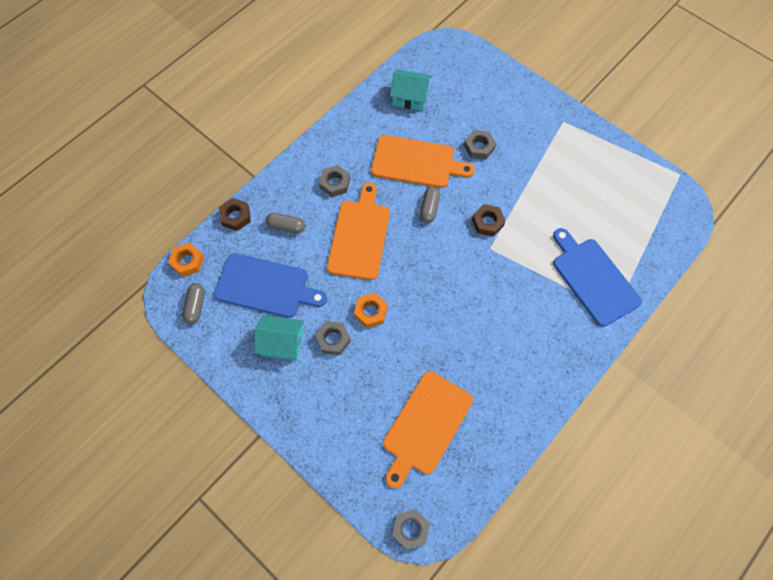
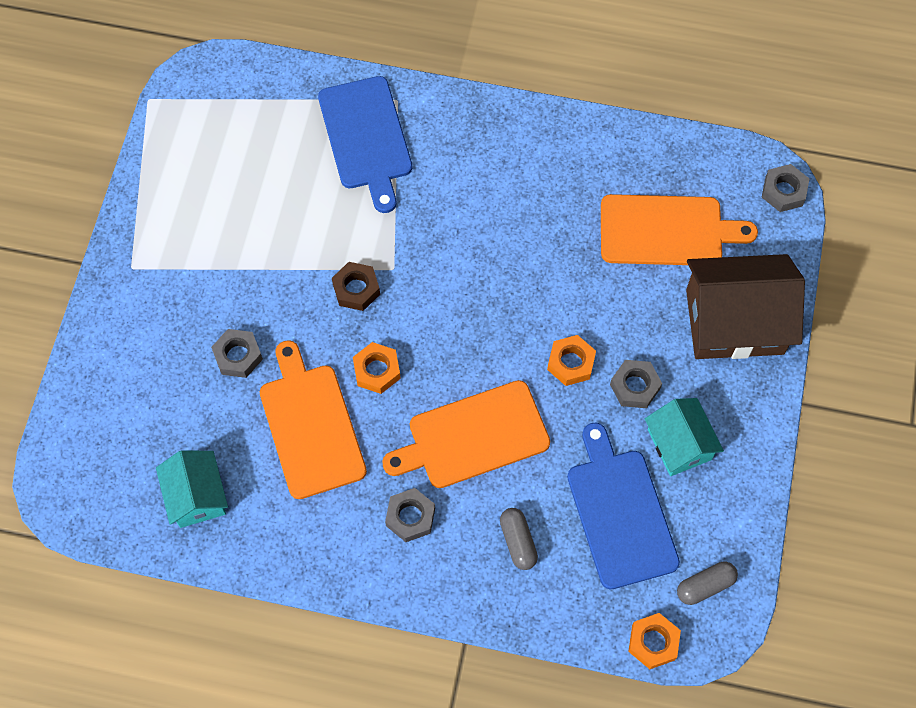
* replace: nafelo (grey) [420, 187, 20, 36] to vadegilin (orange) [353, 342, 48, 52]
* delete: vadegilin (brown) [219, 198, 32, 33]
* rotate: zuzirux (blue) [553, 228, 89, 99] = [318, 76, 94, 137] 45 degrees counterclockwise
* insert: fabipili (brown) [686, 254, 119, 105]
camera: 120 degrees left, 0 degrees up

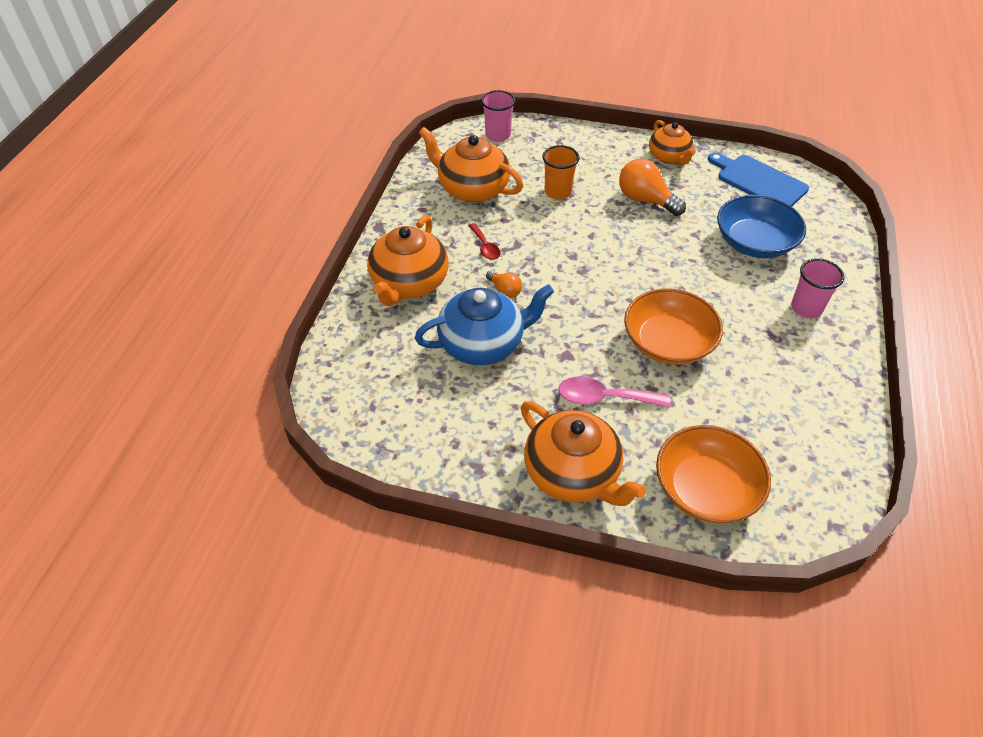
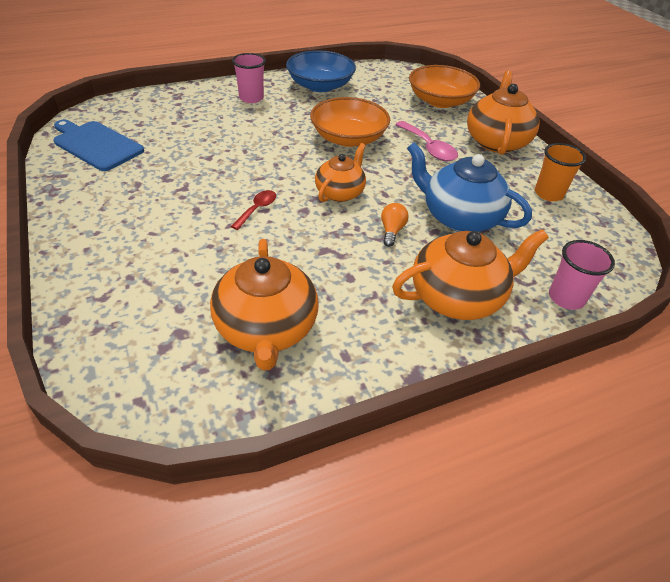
* move: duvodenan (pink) [481, 90, 34, 52] to [549, 240, 66, 70]
* move: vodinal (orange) [649, 120, 47, 45] to [315, 143, 51, 59]
* move: duvodenan (orange) [542, 145, 38, 55] to [535, 143, 51, 58]
* rotate: zuzirux (blue) [708, 152, 101, 54] = [53, 120, 91, 51] 120 degrees clockwise
* delete: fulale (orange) [619, 159, 67, 57]
* move: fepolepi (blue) [717, 195, 89, 63] to [286, 50, 70, 42]
* move: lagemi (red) [469, 223, 31, 37] to [231, 190, 45, 40]
camera: 130 degrees left, 5 degrees down

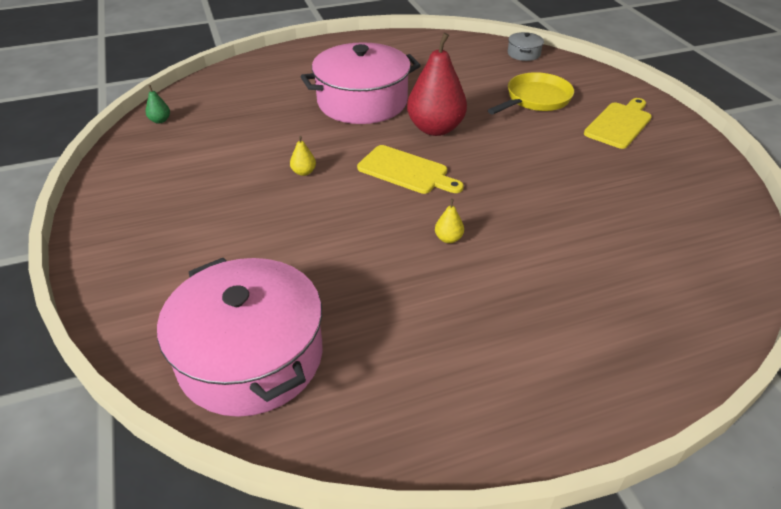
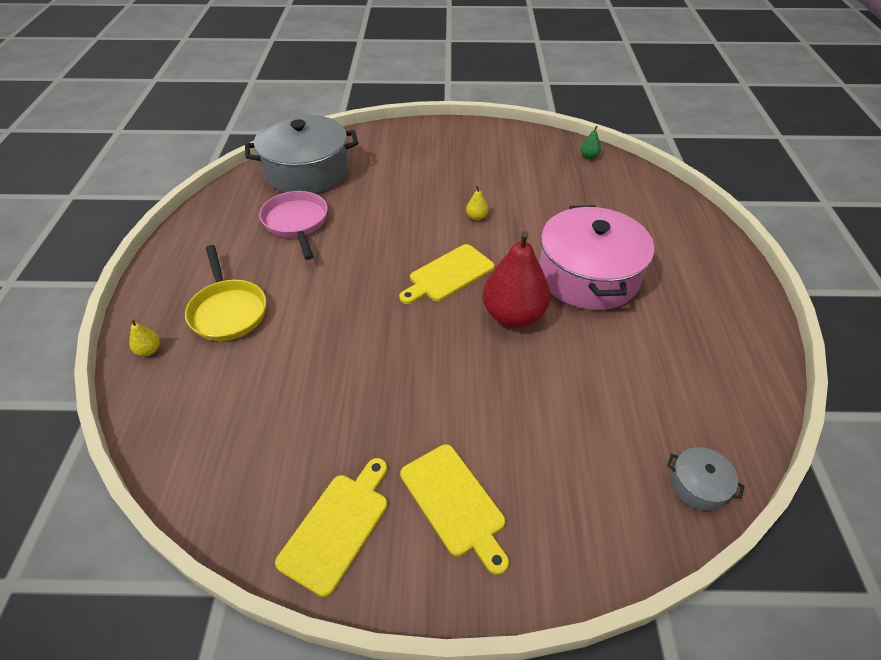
* move: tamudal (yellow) [488, 72, 86, 42] to [185, 245, 81, 96]
* move: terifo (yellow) [435, 199, 29, 44] to [129, 319, 31, 37]
* recolor: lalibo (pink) [157, 258, 166, 159] to lalibo (grey) [245, 115, 113, 78]
* insert: tamudal (pink) [259, 191, 69, 69]
* insert: zuzirux (yellow) [275, 458, 112, 139]
camera: 110 degrees right, 5 degrees up

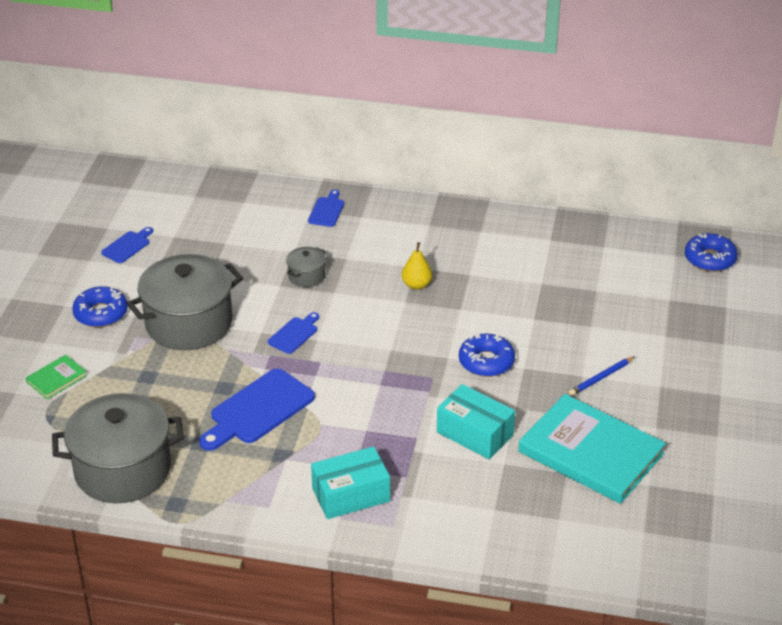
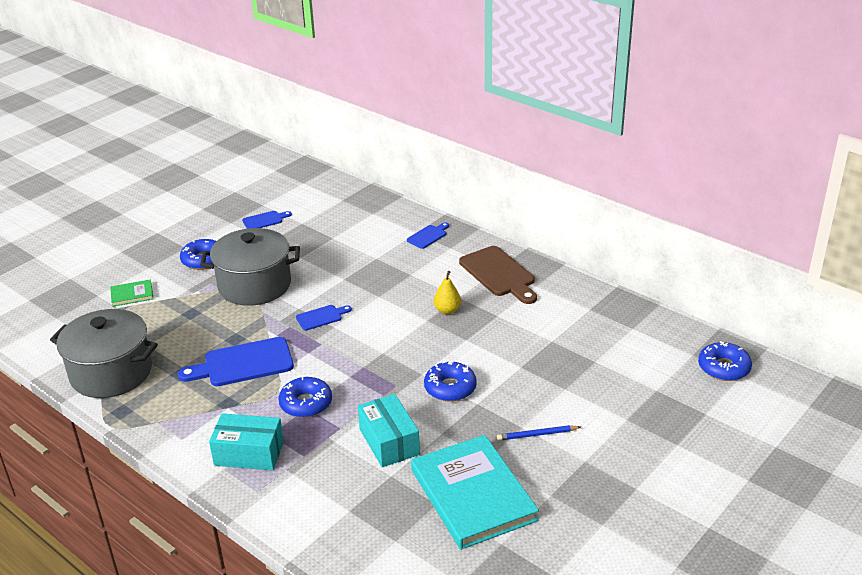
* delete: lalibo (grey) [286, 247, 40, 40]
* insert: zuzirux (brown) [459, 246, 78, 58]
* insert: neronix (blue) [279, 377, 53, 41]
camera: 30 degrees right, 5 degrees down

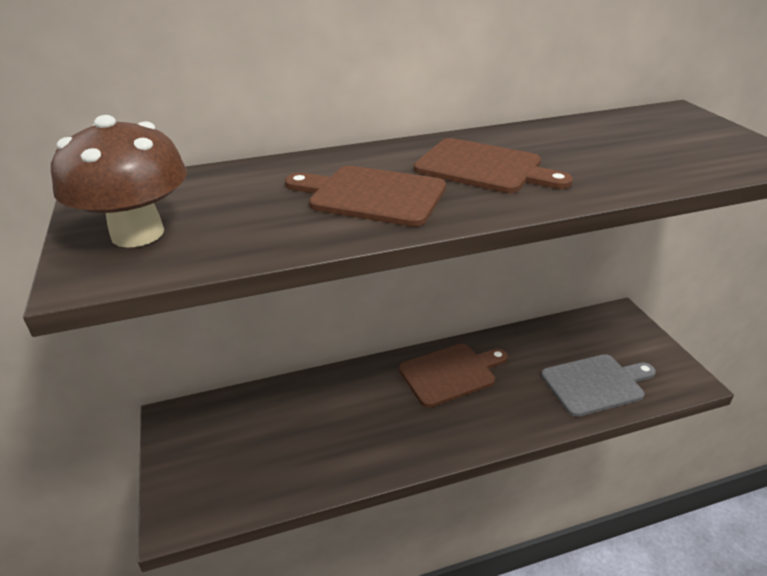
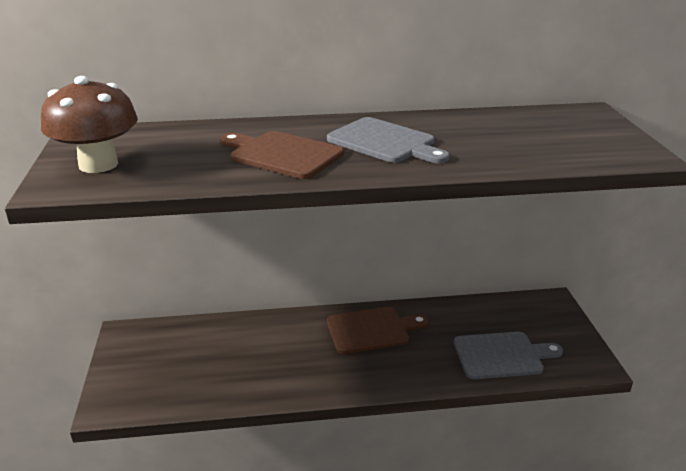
* recolor: zuzirux (brown) [414, 138, 159, 55] to zuzirux (grey) [327, 117, 123, 47]
camera: 10 degrees right, 5 degrees down

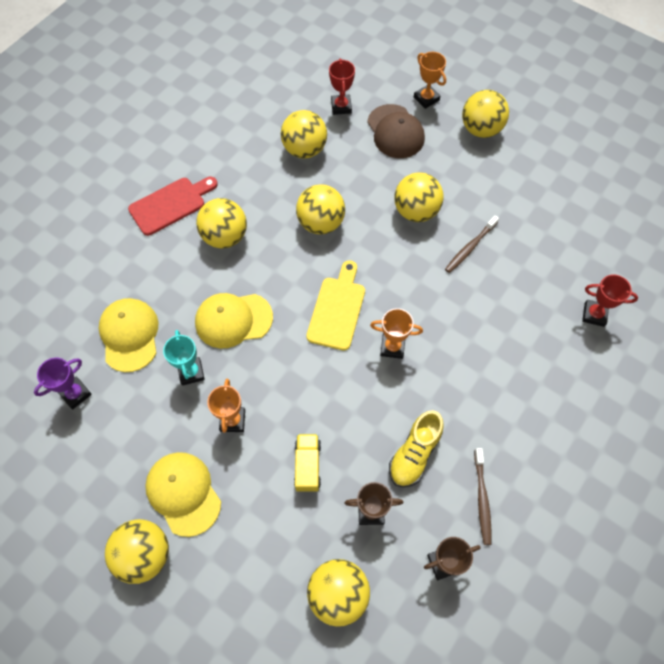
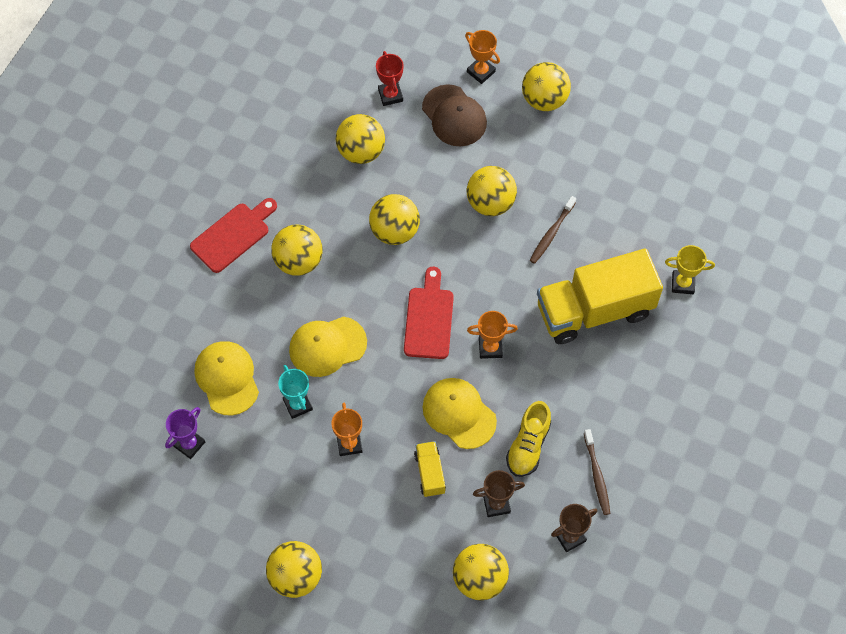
* recolor: zuzirux (yellow) [306, 260, 59, 91] to zuzirux (red) [404, 267, 50, 92]
* recolor: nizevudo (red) [582, 274, 56, 53] to nizevudo (yellow) [665, 245, 50, 49]
* move: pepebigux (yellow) [145, 452, 76, 85] to [423, 378, 74, 71]
* insert: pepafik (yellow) [537, 248, 126, 96]
camera: 10 degrees left, 0 degrees up

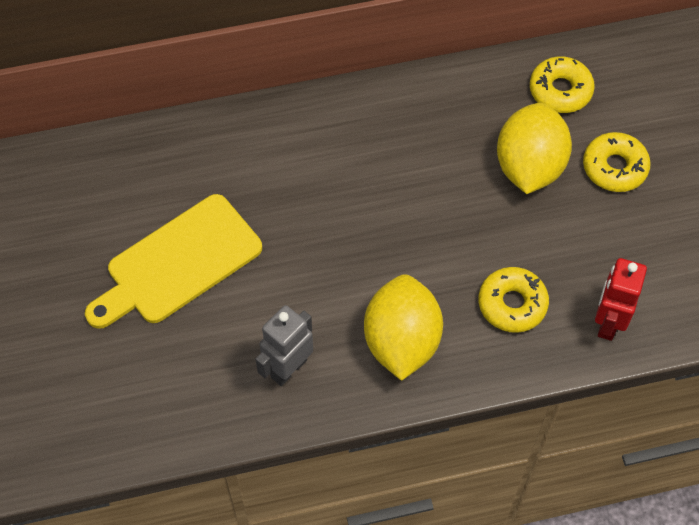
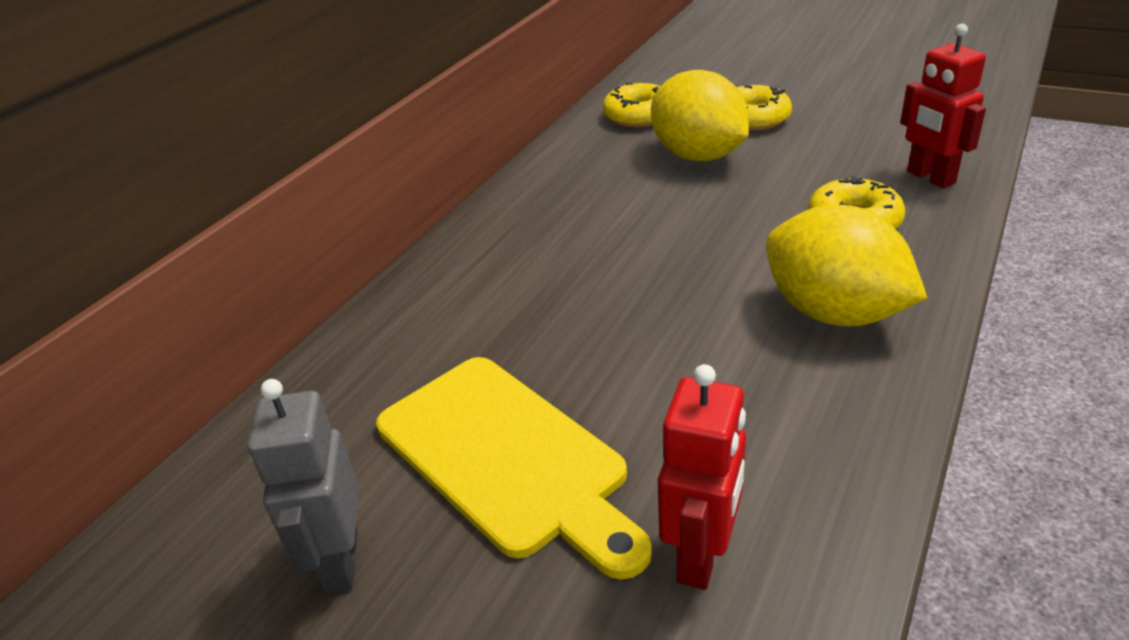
* rotate: zuzirux (yellow) [85, 194, 177, 135] = [376, 357, 276, 222] 45 degrees counterclockwise
* move: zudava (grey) [256, 305, 57, 81] to [247, 379, 112, 214]
* insert: zudava (red) [658, 364, 88, 226]
camera: 45 degrees left, 25 degrees down

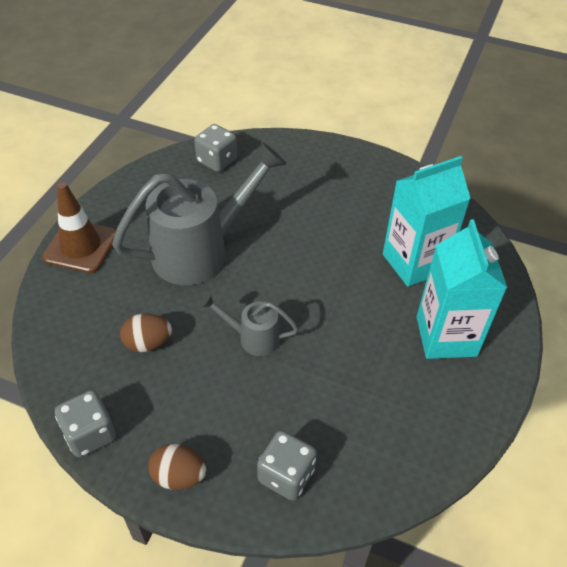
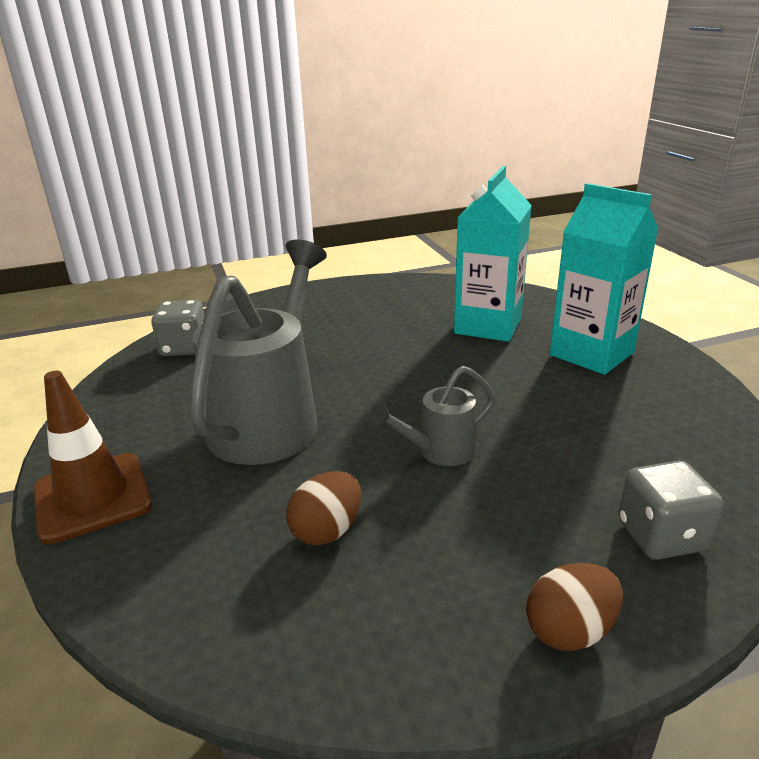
* delete: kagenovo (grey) [55, 390, 61, 67]
camera: 40 degrees left, 20 degrees down

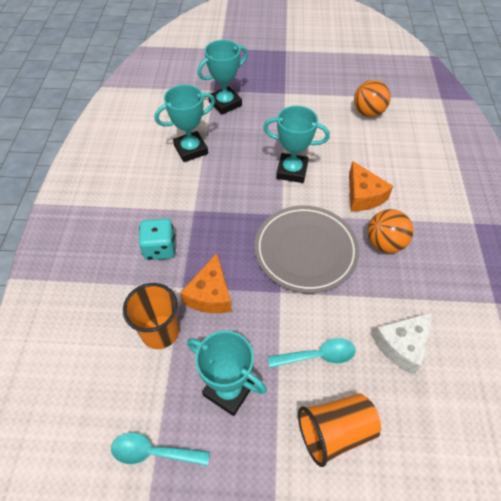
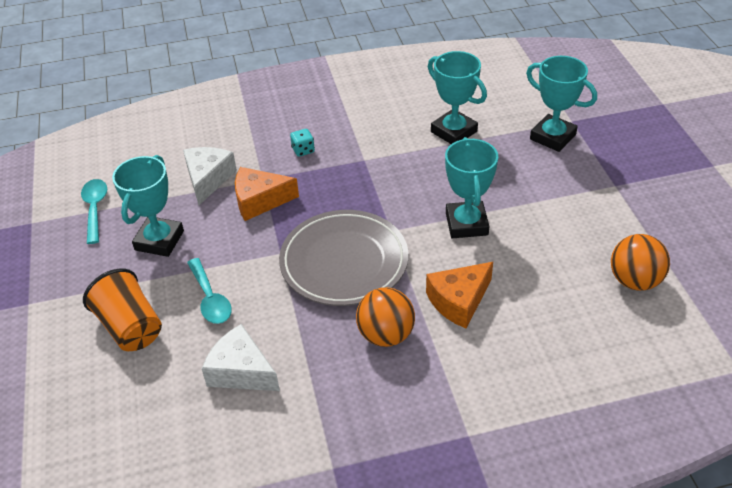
* resize: kagenovo (turquoise) [139, 218, 36, 42] = [290, 129, 25, 28] x0.58
* replace: duvodenan (orange) [123, 283, 56, 66] to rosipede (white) [183, 147, 54, 58]
camera: 75 degrees right, 10 degrees down

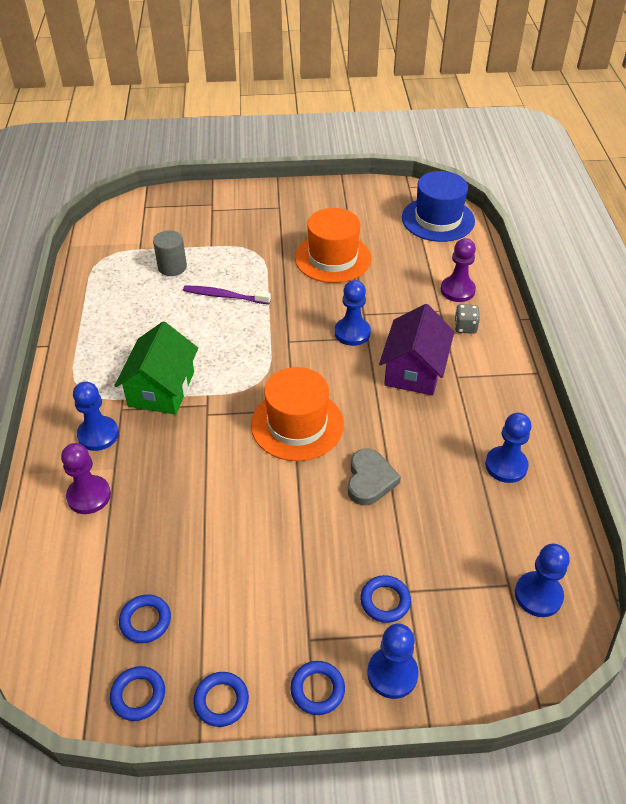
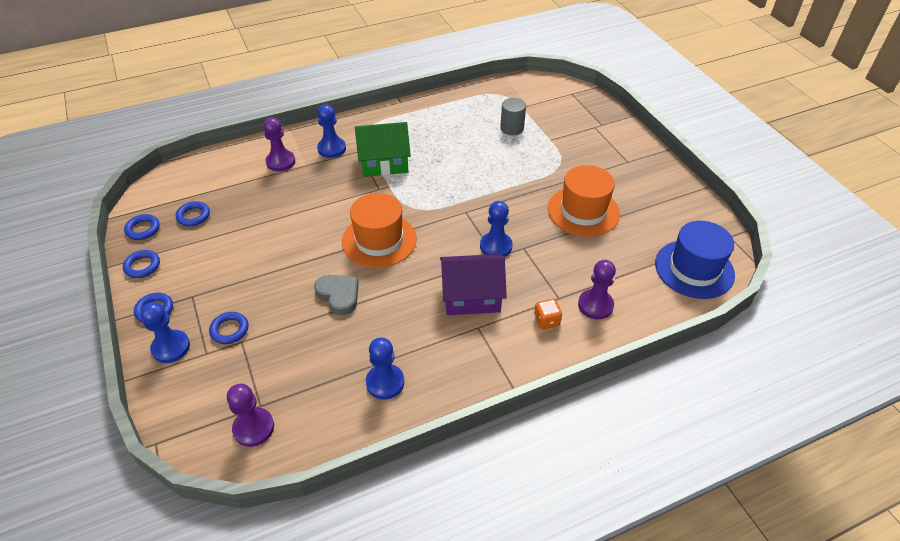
* delete: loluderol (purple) [183, 285, 88, 19]
* recolor: kagenovo (grey) [454, 304, 26, 30] to kagenovo (orange) [534, 299, 28, 31]
* rotate: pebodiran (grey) [348, 449, 53, 57] = [314, 275, 45, 40] 120 degrees counterclockwise
* recolor: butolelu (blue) [515, 544, 55, 73] to butolelu (purple) [227, 384, 47, 63]
camera: 70 degrees right, 0 degrees up

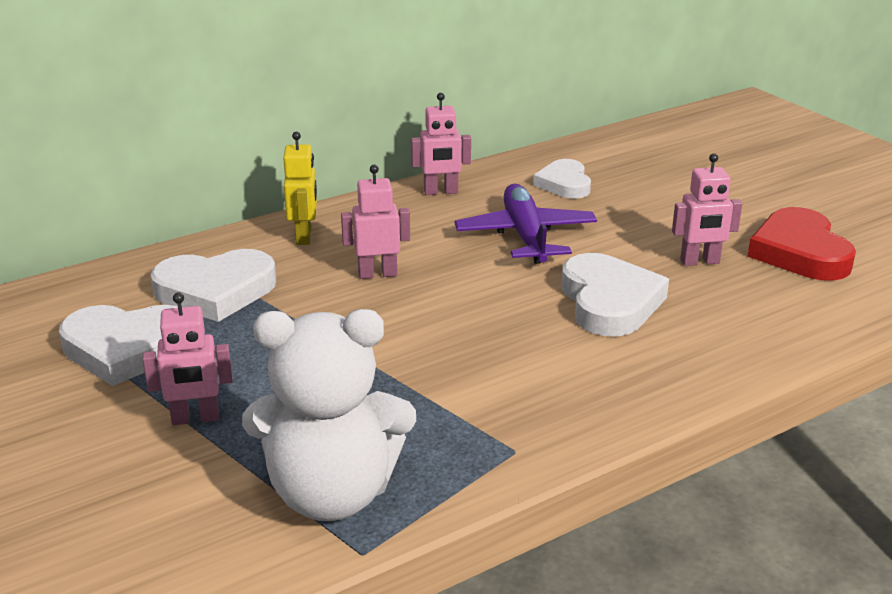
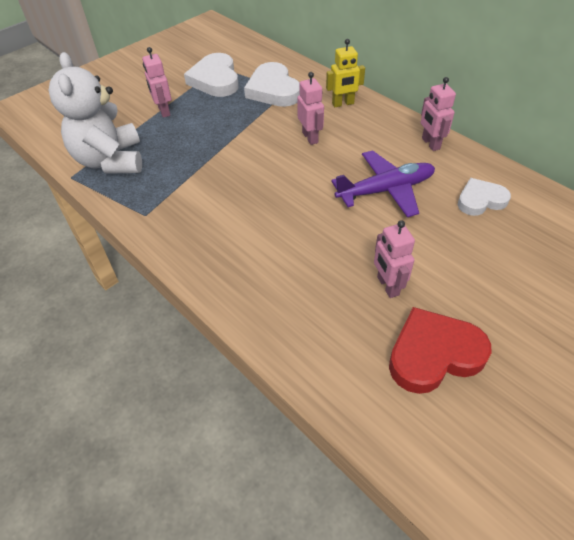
* delete: pebodiran (white) [562, 253, 107, 83]
camera: 80 degrees right, 20 degrees up

